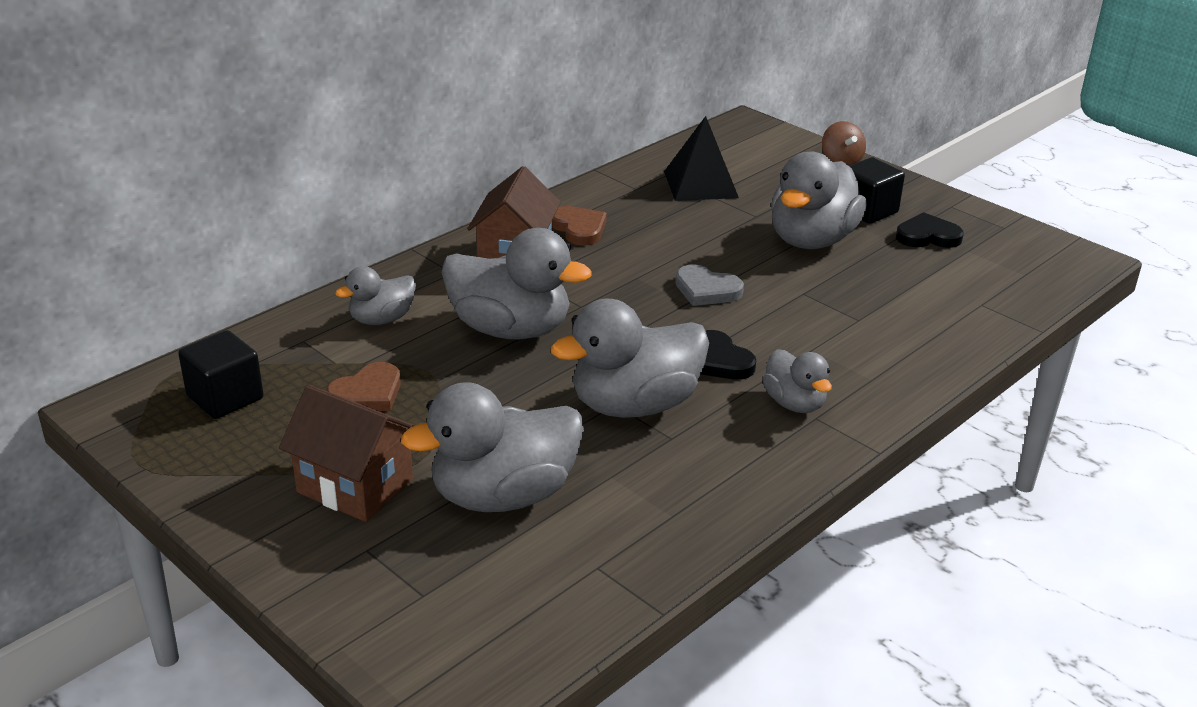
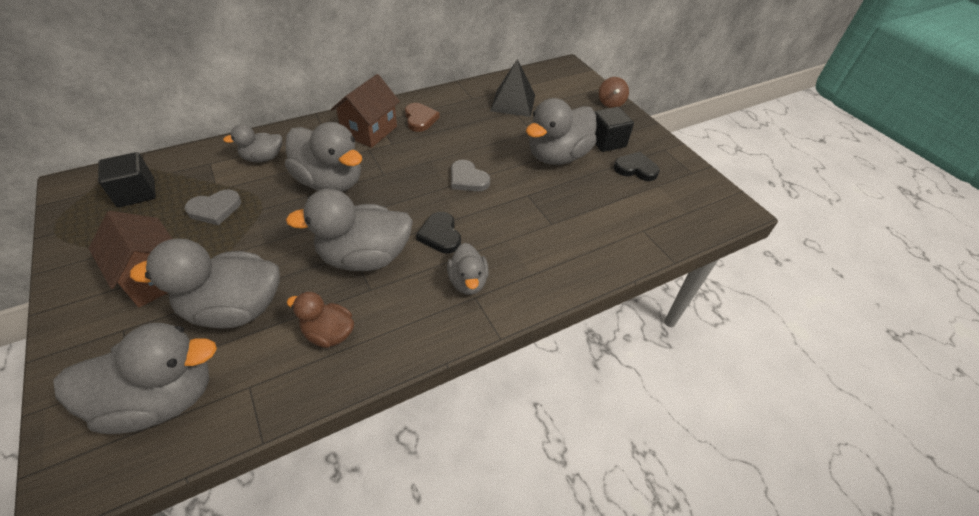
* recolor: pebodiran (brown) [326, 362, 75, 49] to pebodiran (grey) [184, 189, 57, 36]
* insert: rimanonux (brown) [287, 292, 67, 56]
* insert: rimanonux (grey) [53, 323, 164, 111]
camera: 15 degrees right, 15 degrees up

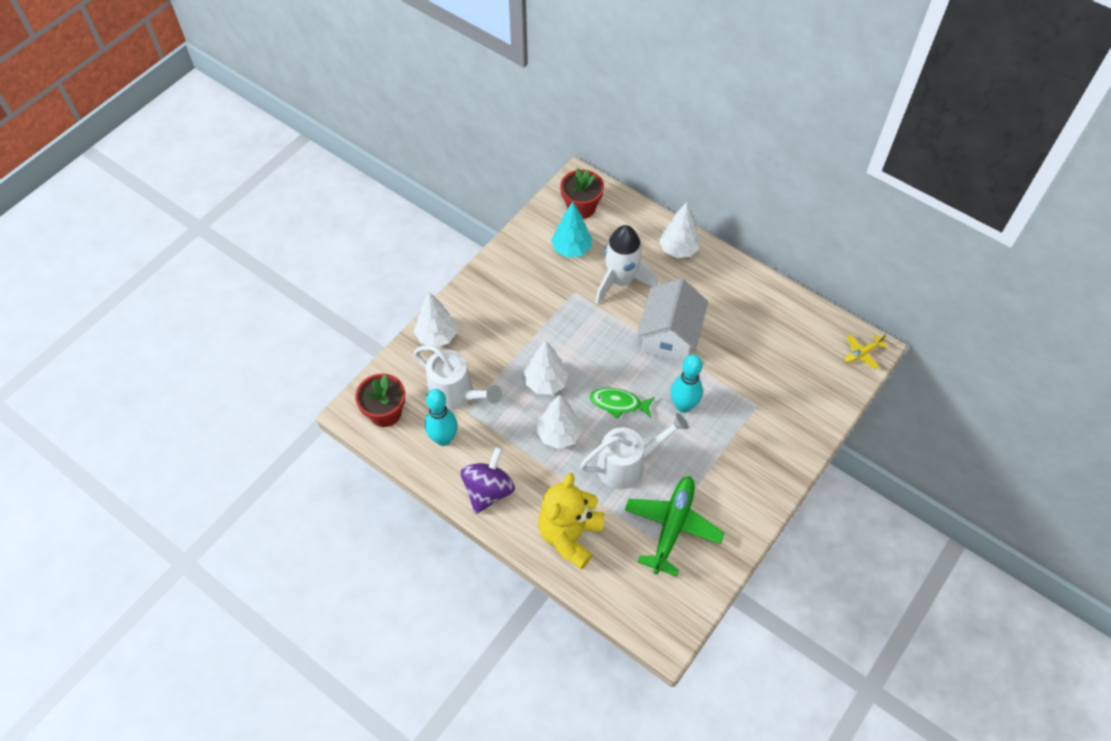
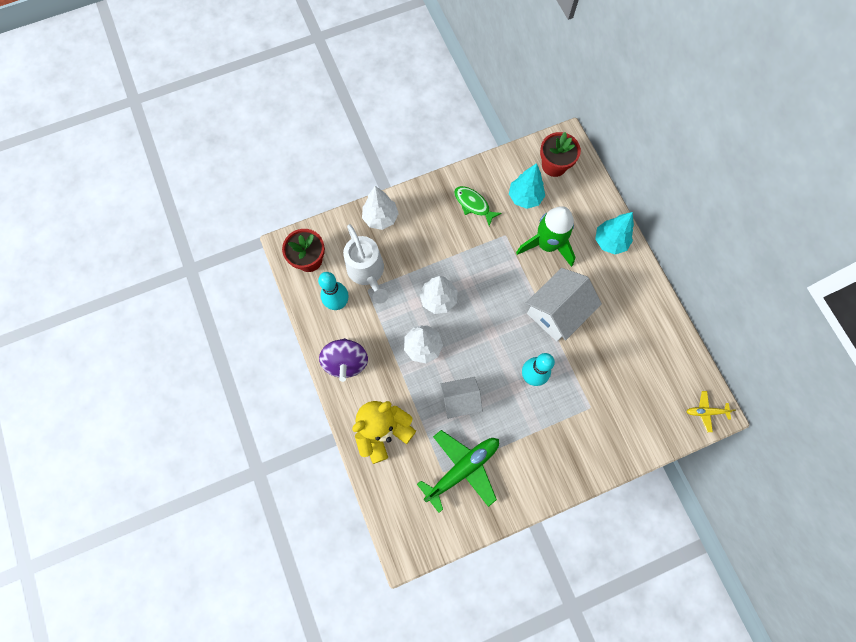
* recolor: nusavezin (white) [659, 202, 41, 56] to nusavezin (turquoise) [595, 212, 39, 43]
* recolor: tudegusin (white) [595, 225, 62, 79] to tudegusin (green) [516, 206, 59, 61]
* move: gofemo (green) [590, 388, 65, 31] to [454, 186, 48, 40]
* replace: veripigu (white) [580, 413, 109, 76] to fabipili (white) [440, 377, 43, 42]
* rotate: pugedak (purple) [461, 447, 54, 67] = [319, 338, 49, 44] 120 degrees clockwise
camera: 30 degrees right, 15 degrees up

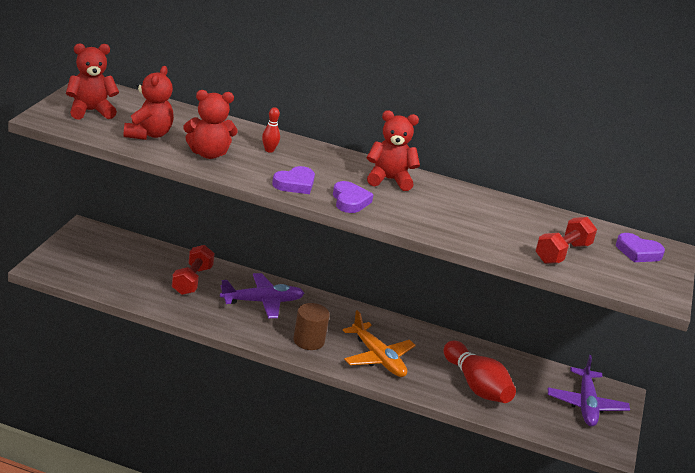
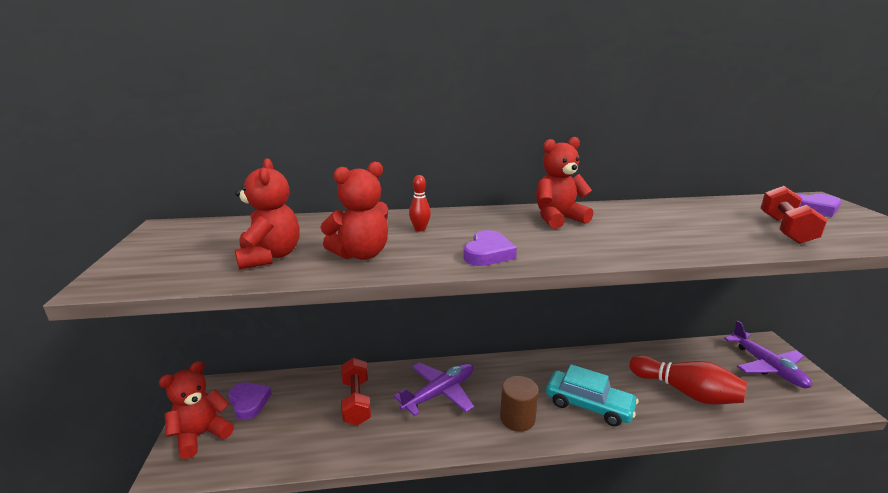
* move: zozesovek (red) [66, 43, 53, 77] to [159, 361, 75, 98]
* move: pebodiran (purple) [333, 181, 41, 32] to [229, 382, 43, 38]
* replace: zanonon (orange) [343, 310, 73, 67] to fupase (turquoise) [546, 364, 92, 62]
camera: 20 degrees left, 5 degrees down

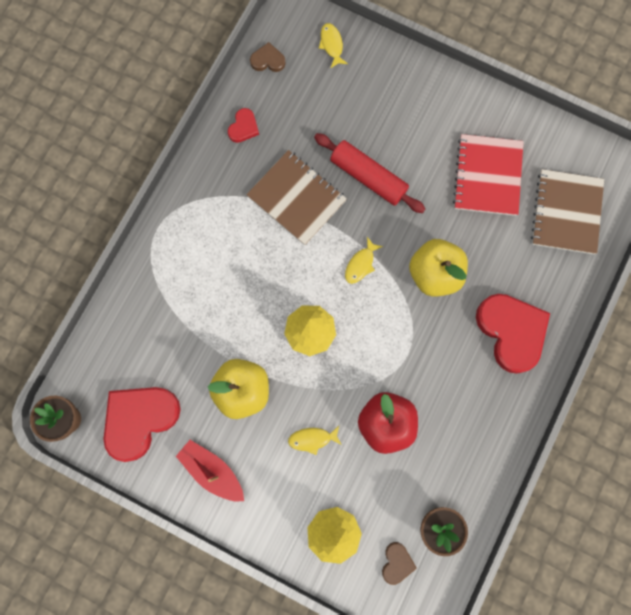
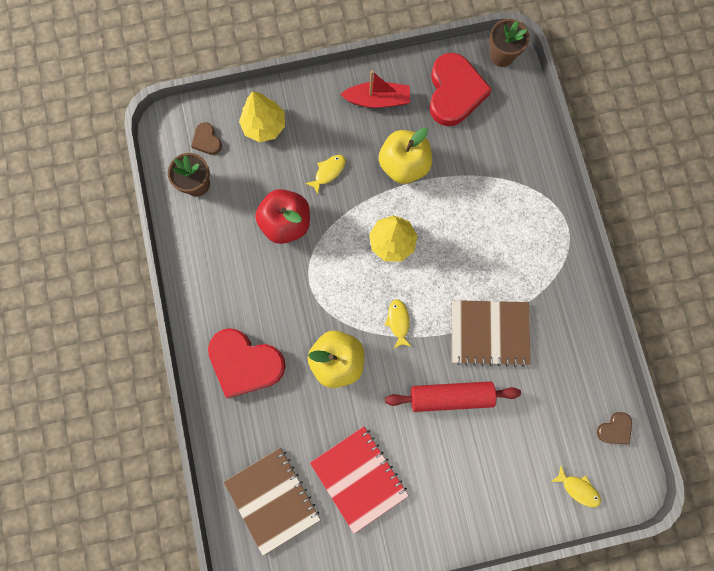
* delete: pebodiran (red) [228, 108, 31, 35]
camera: 140 degrees right, 0 degrees up

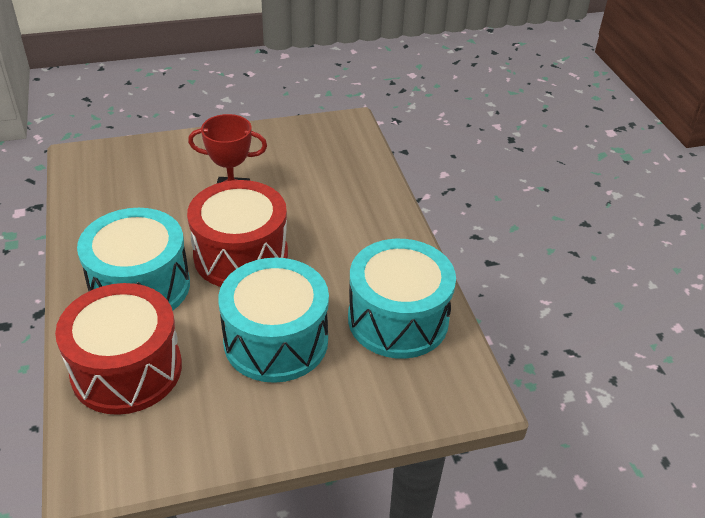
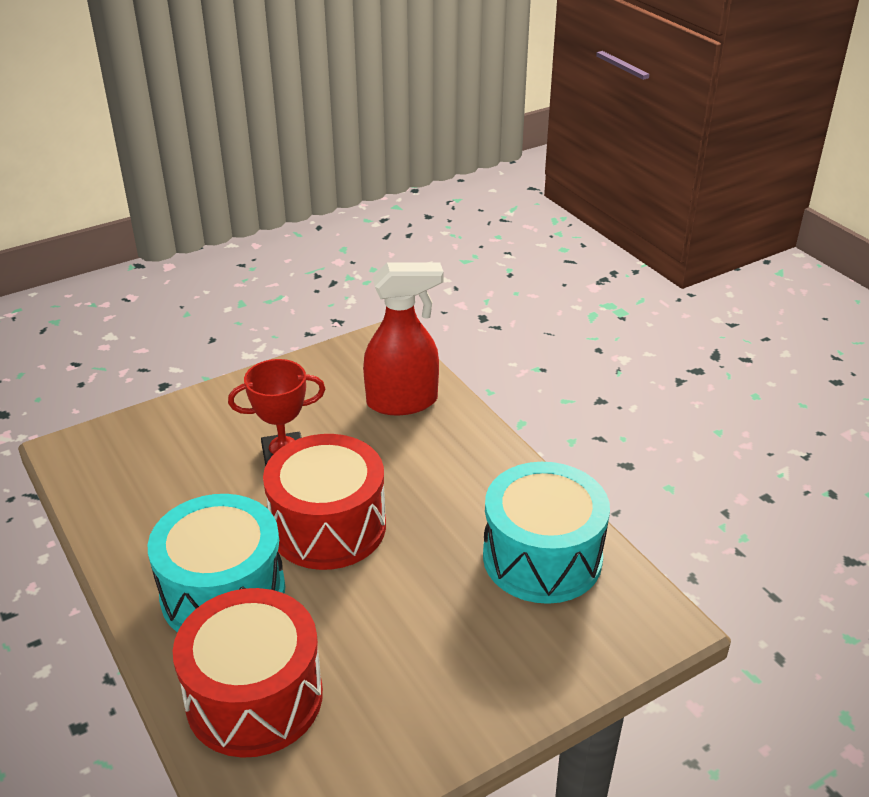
* delete: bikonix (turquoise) [218, 258, 111, 125]
* insert: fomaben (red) [363, 262, 81, 153]
camera: 15 degrees left, 5 degrees down

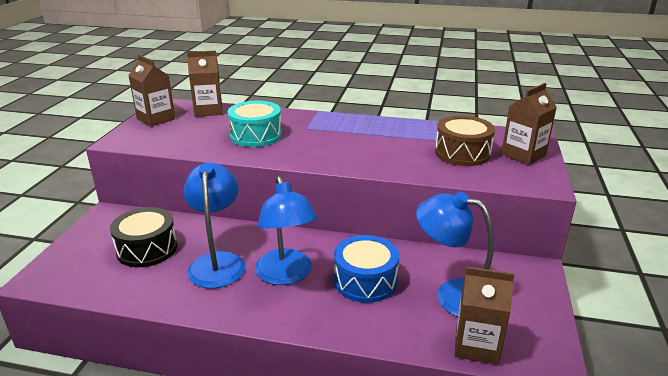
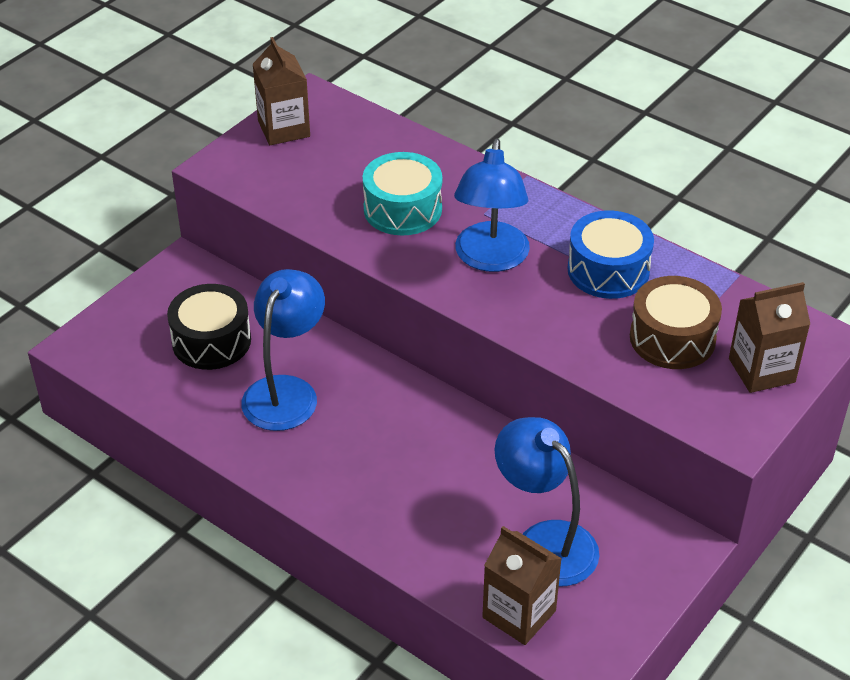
* delete: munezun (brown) [187, 51, 35, 66]
* move: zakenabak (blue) [255, 176, 62, 109] to [454, 138, 76, 134]
* move: bikonix (blue) [334, 235, 65, 68] to [567, 210, 87, 89]
camera: 25 degrees right, 15 degrees up

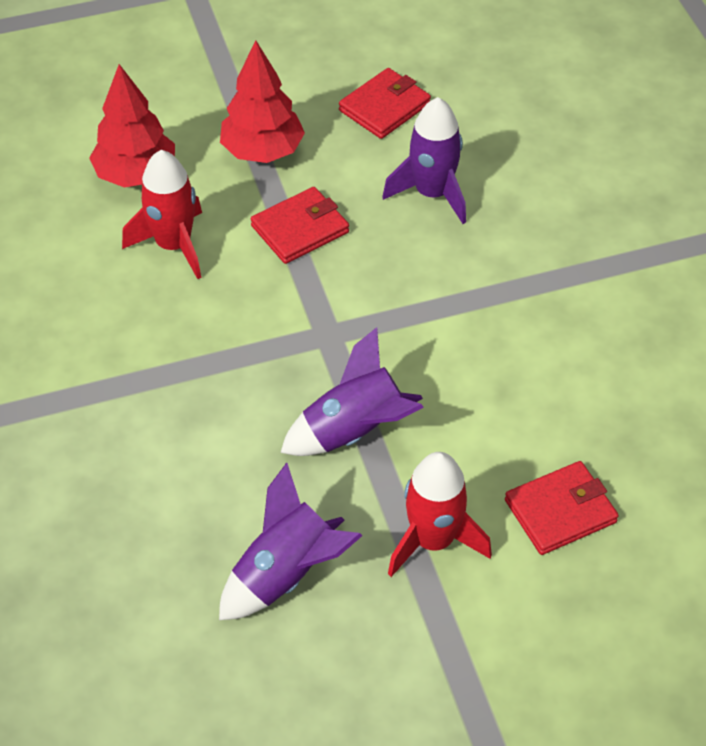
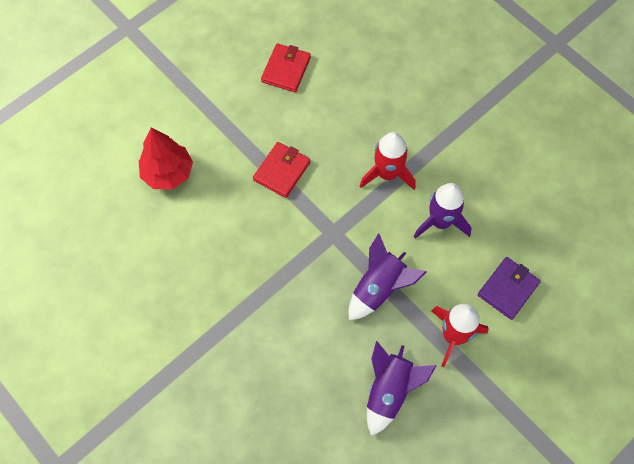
* delete: nusavezin (red) [220, 40, 85, 123]
* move: tudegusin (purple) [382, 97, 84, 127] to [414, 183, 58, 56]
* move: tudegusin (red) [122, 150, 80, 129] to [360, 132, 55, 58]
* recolor: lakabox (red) [505, 461, 114, 94] to lakabox (purple) [478, 257, 63, 63]
camera: 25 degrees left, 15 degrees up

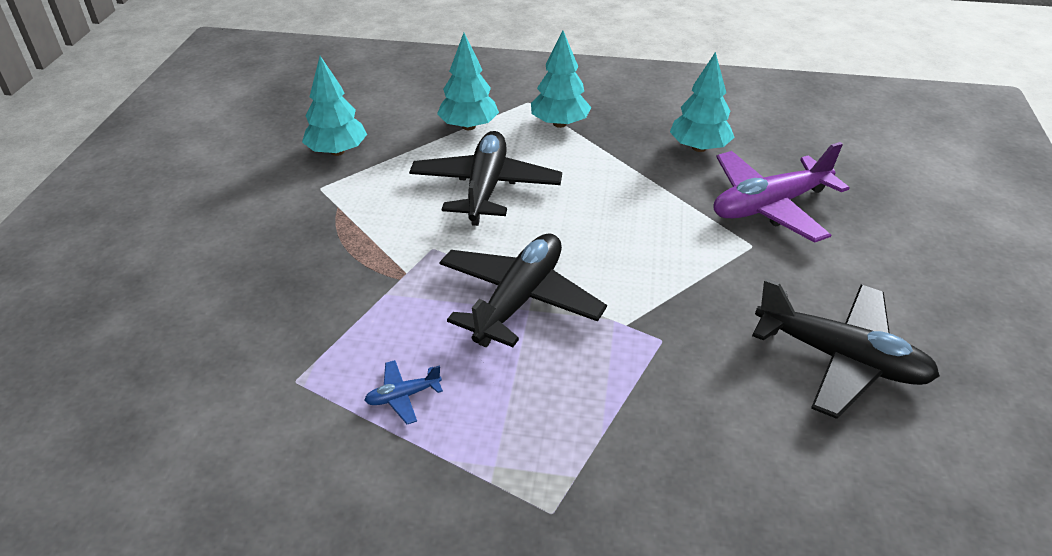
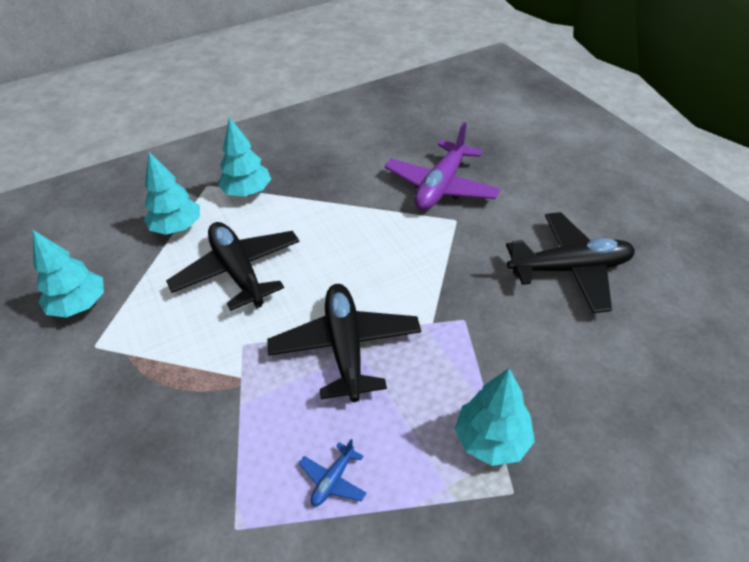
* move: nusavezin (turquoise) [670, 52, 65, 100] to [455, 368, 80, 98]
camera: 35 degrees left, 5 degrees up

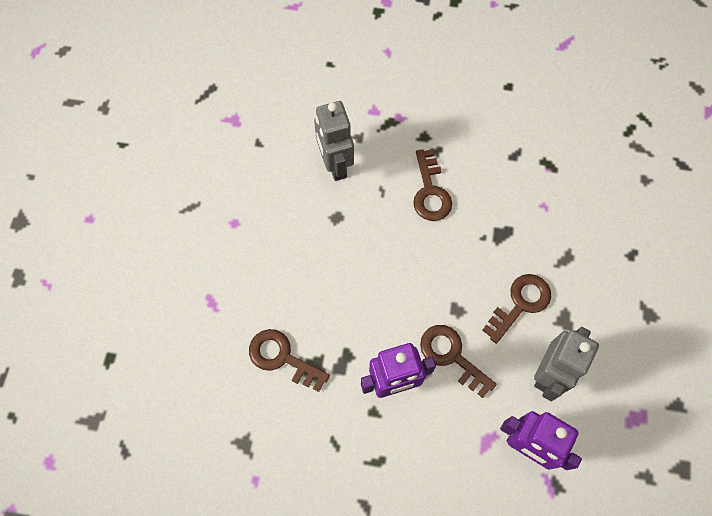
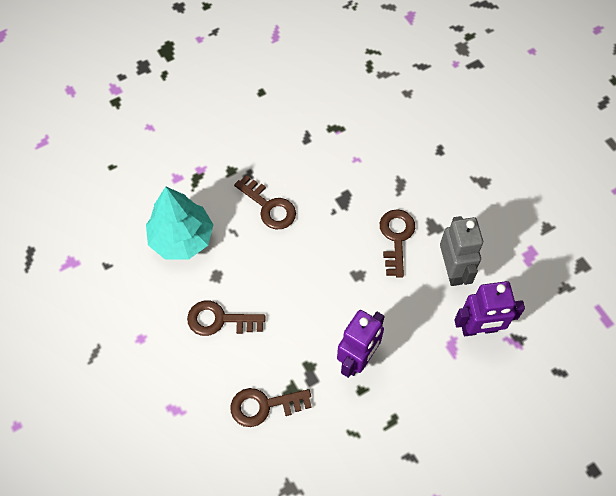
* replace: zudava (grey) [314, 101, 40, 80] to nusavezin (turquoise) [146, 187, 67, 72]
* move: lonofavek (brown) [420, 325, 77, 73] to [187, 301, 79, 35]
camera: 40 degrees left, 5 degrees down

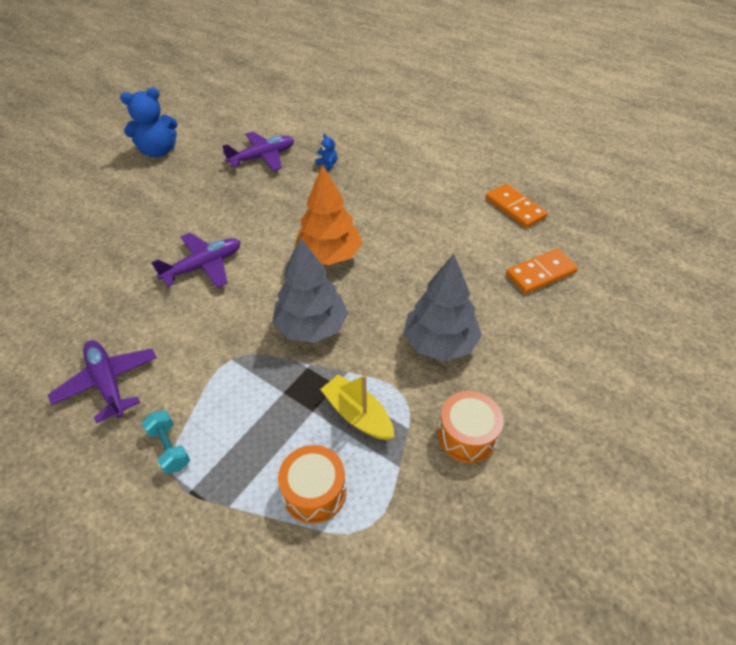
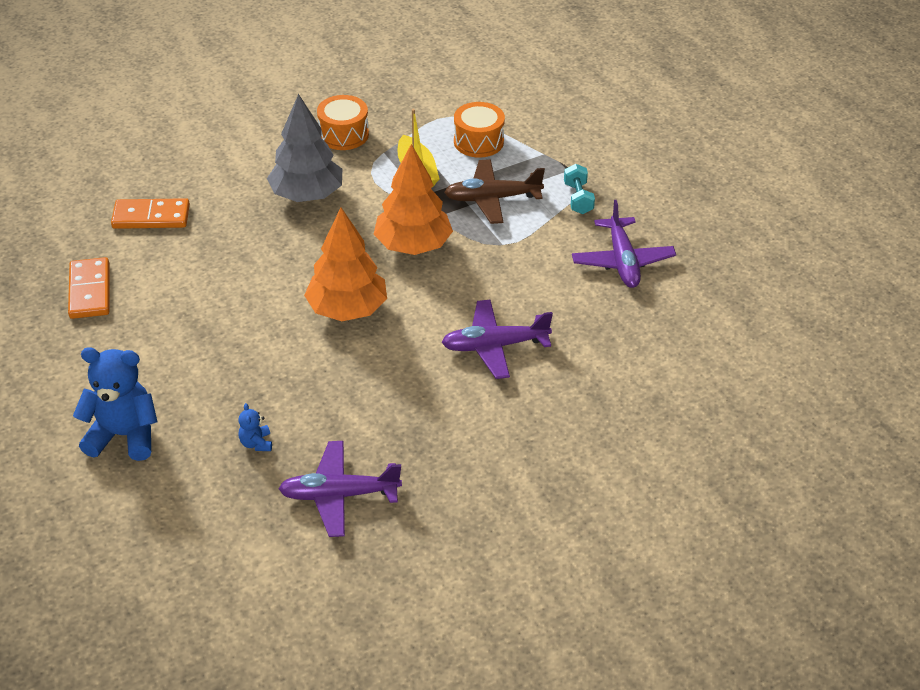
* move: zozesovek (blue) [120, 87, 57, 70] to [73, 347, 84, 114]
* recolor: nusavezin (grey) [272, 237, 76, 106] to nusavezin (orange) [374, 144, 79, 111]
* insert: zanonon (brown) [444, 159, 101, 65]
camera: 155 degrees left, 5 degrees down

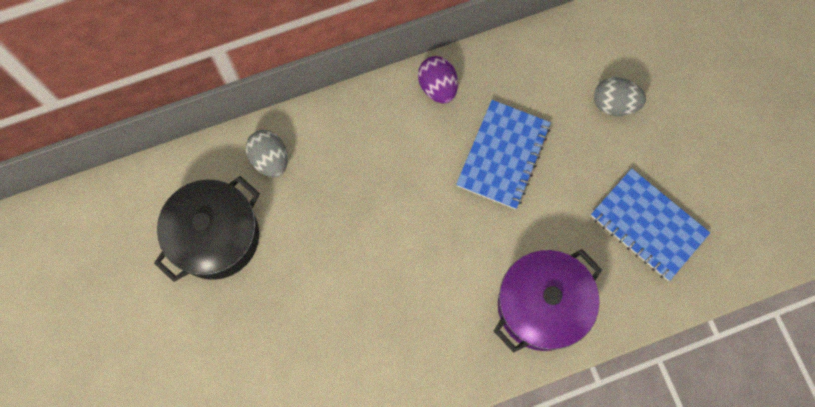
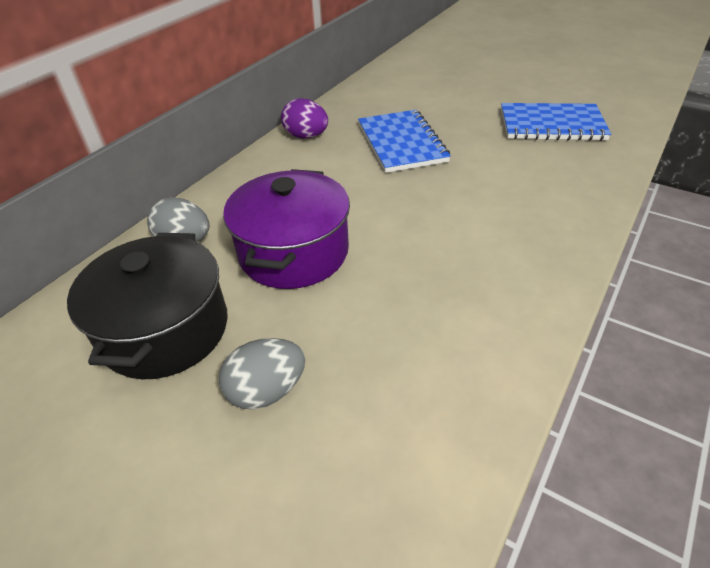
* move: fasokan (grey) [594, 77, 52, 39] to [219, 338, 86, 71]
* move: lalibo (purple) [494, 249, 108, 104] to [223, 169, 127, 120]
camera: 35 degrees left, 30 degrees down

